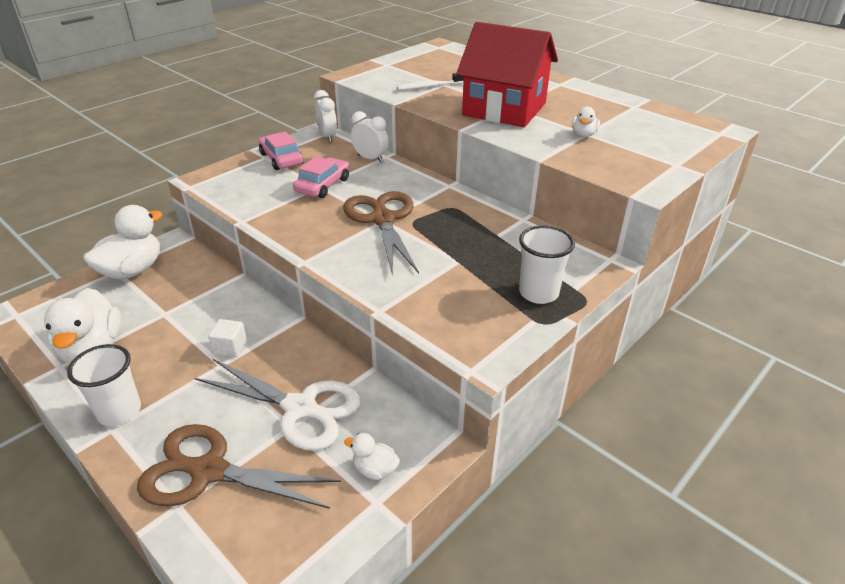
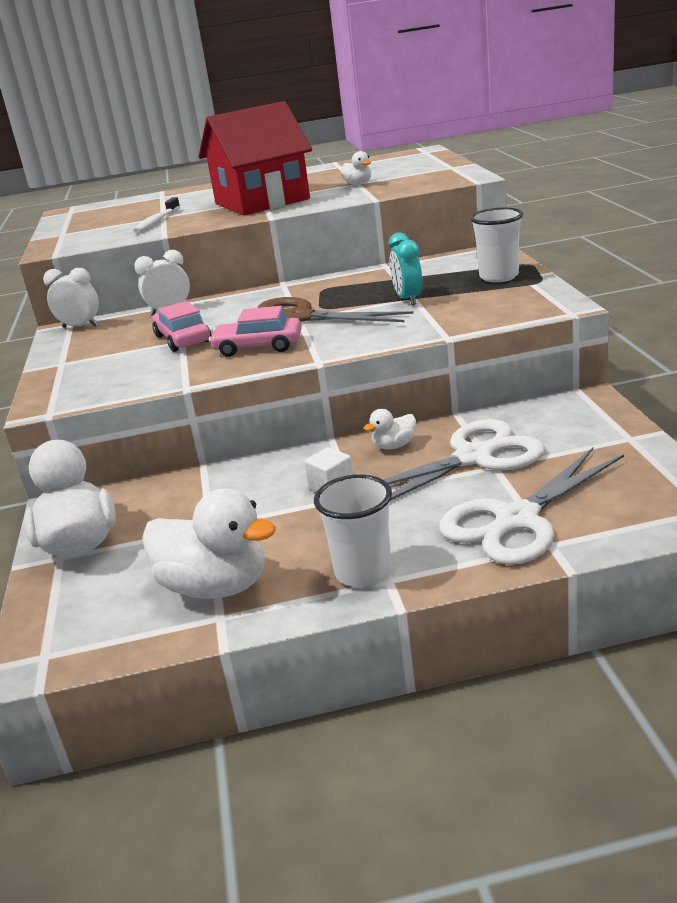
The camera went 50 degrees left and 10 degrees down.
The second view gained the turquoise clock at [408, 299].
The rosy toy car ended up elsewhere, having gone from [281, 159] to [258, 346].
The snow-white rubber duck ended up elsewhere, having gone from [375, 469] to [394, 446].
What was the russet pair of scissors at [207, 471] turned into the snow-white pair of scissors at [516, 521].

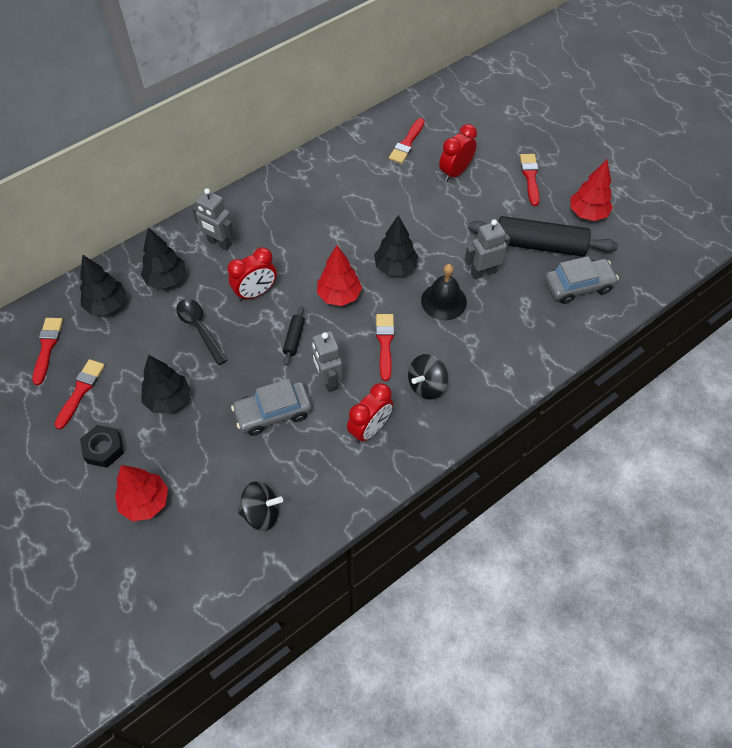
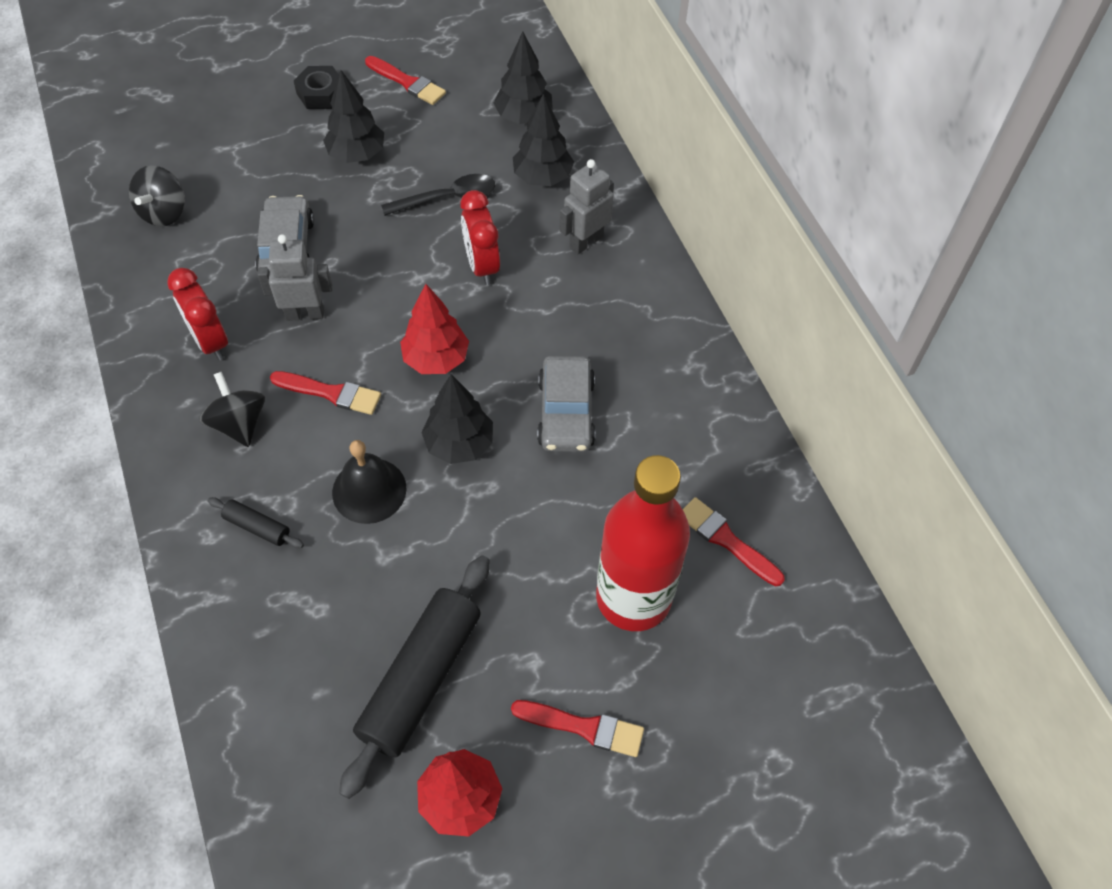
The camera went 105 degrees right and 0 degrees up.
The second view lost the red brush at [47, 347].
The second view lost the red fir tree at [145, 502].
The second view lost the gray robot at [483, 272].
The ebony dough roller ended up elsewhere, having gone from [294, 338] to [257, 527].
The gray toy car ended up elsewhere, having gone from [578, 286] to [566, 413].
Where the red clock stood at [455, 172], the red flask came to stand at [633, 597].

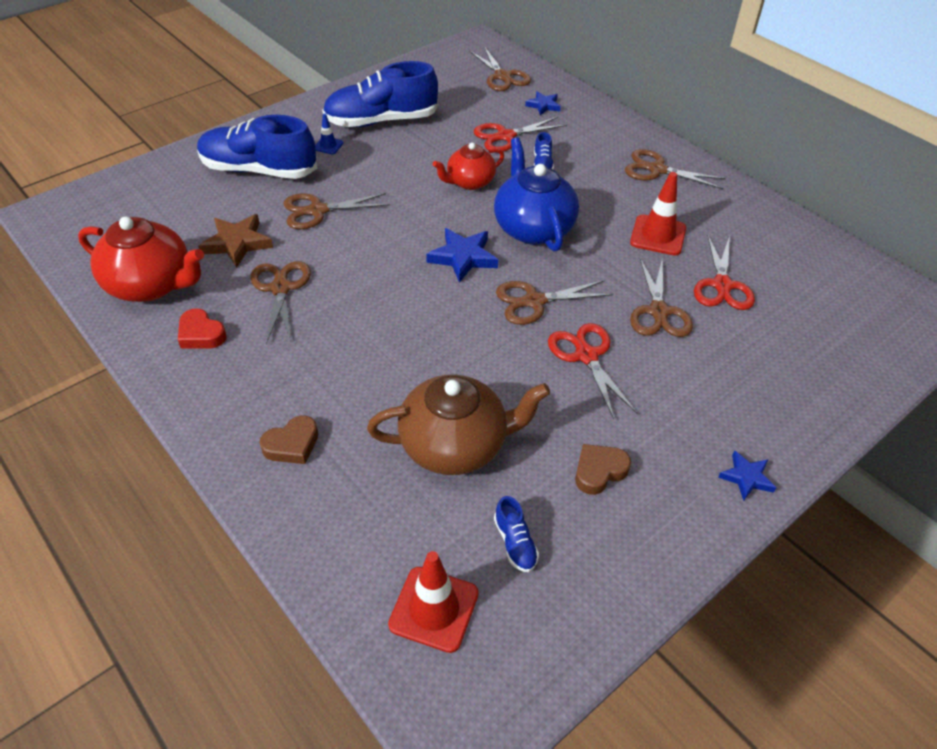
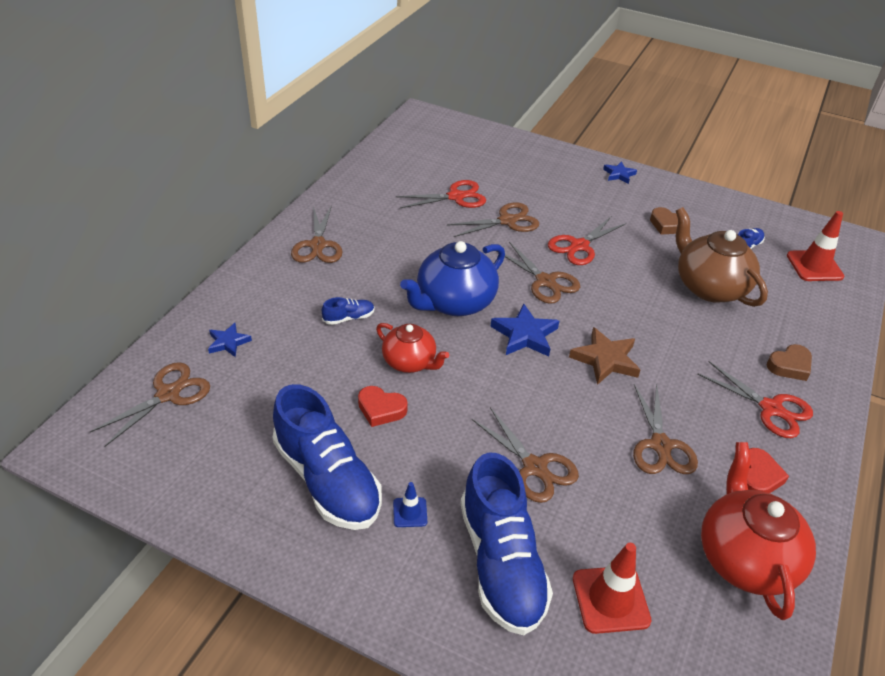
The camera went 115 degrees left and 5 degrees down.
The second view gained the red heart at [381, 409].
The russet star ended up elsewhere, having gone from [237, 243] to [605, 359].
The red pair of scissors ended up elsewhere, having gone from [506, 136] to [771, 408].
The red traffic cone ended up elsewhere, having gone from [658, 235] to [610, 599].
The russet pair of scissors at [280, 288] ended up facing another way, 60 degrees counterclockwise from before.
The russet heart at [292, 444] ended up facing another way, 120 degrees clockwise from before.

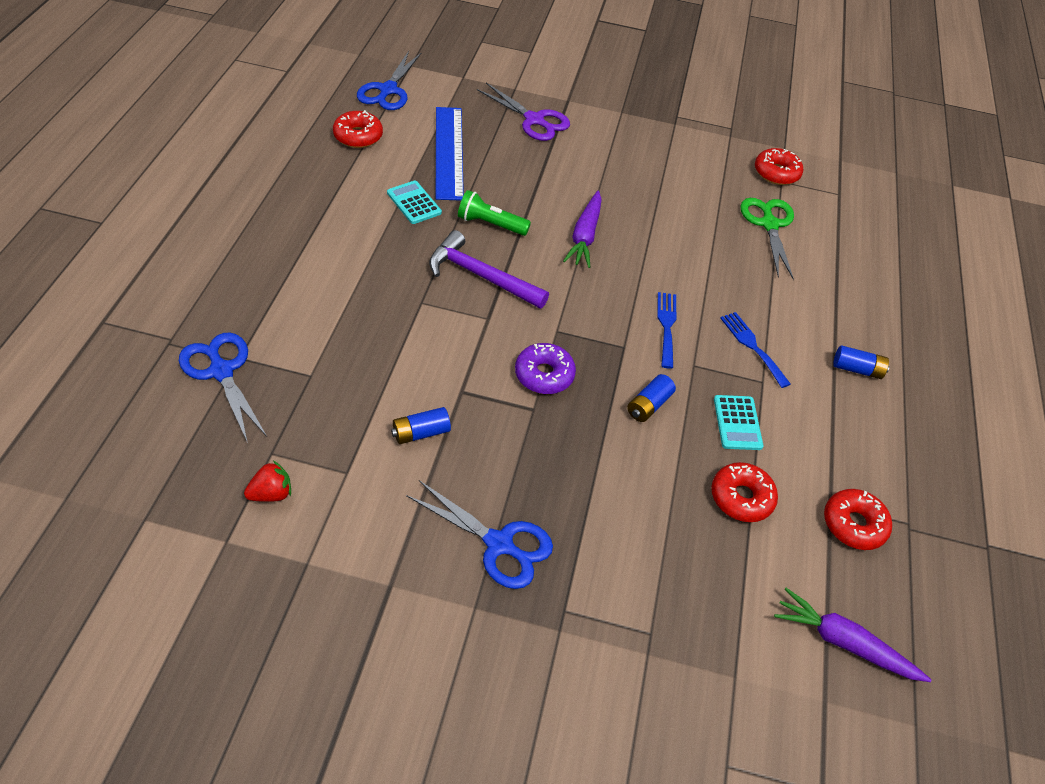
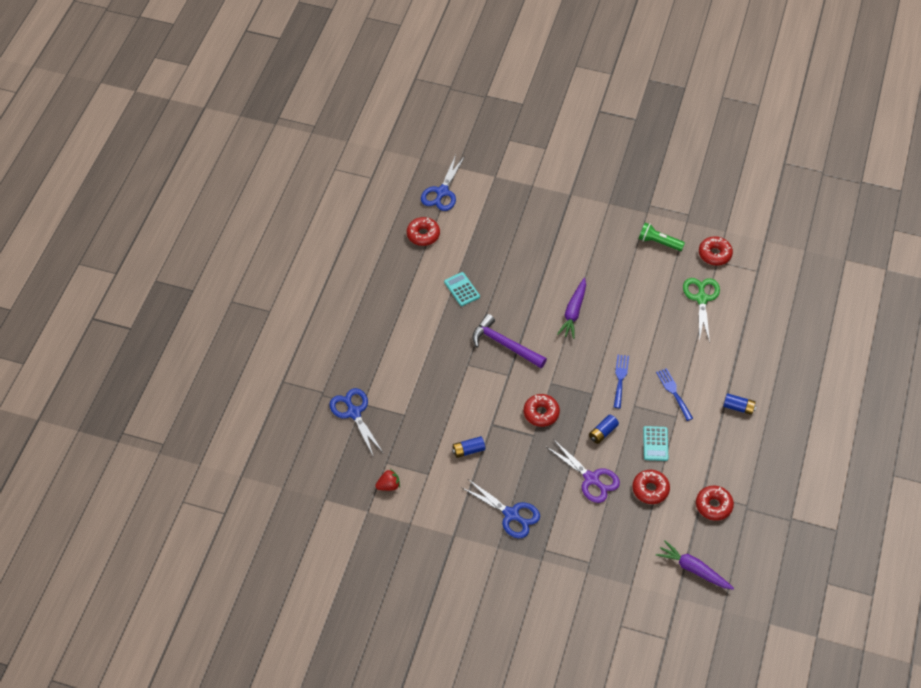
The camera went 10 degrees right and 5 degrees up.
The second view lost the blue measuring stick at [448, 152].
The green flashlight ended up elsewhere, having gone from [490, 224] to [658, 242].
The royal purple pair of scissors ended up elsewhere, having gone from [534, 120] to [591, 479].
What was the royal purple donut at [544, 375] turned into the red donut at [541, 413].

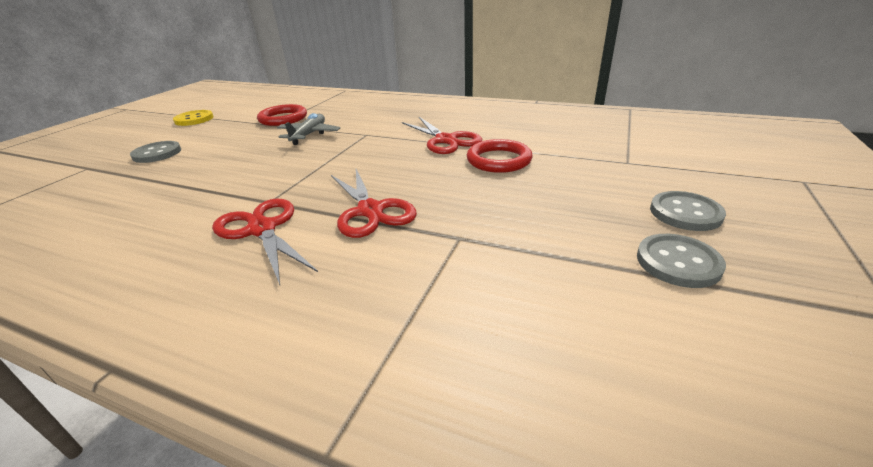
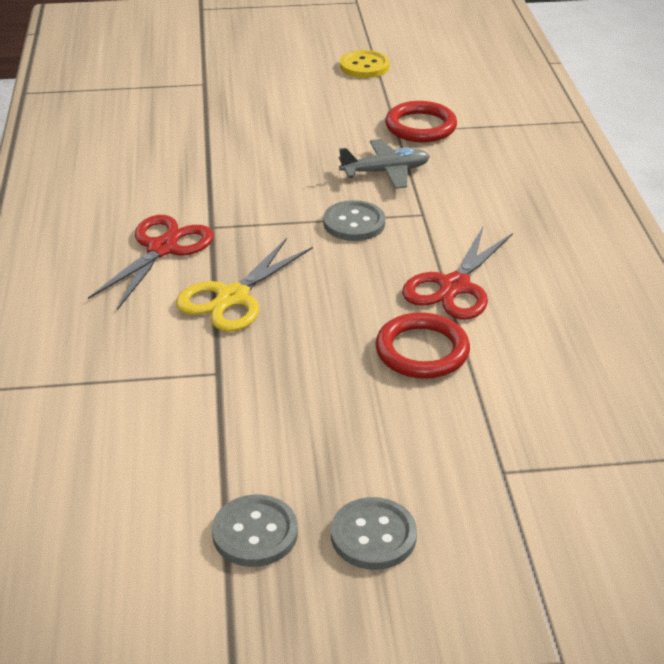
The camera went 60 degrees right and 5 degrees up.
The gray sewing button ended up elsewhere, having gone from [157, 153] to [354, 223].
What was the red pair of scissors at [370, 211] turned into the bright yellow pair of scissors at [232, 297].

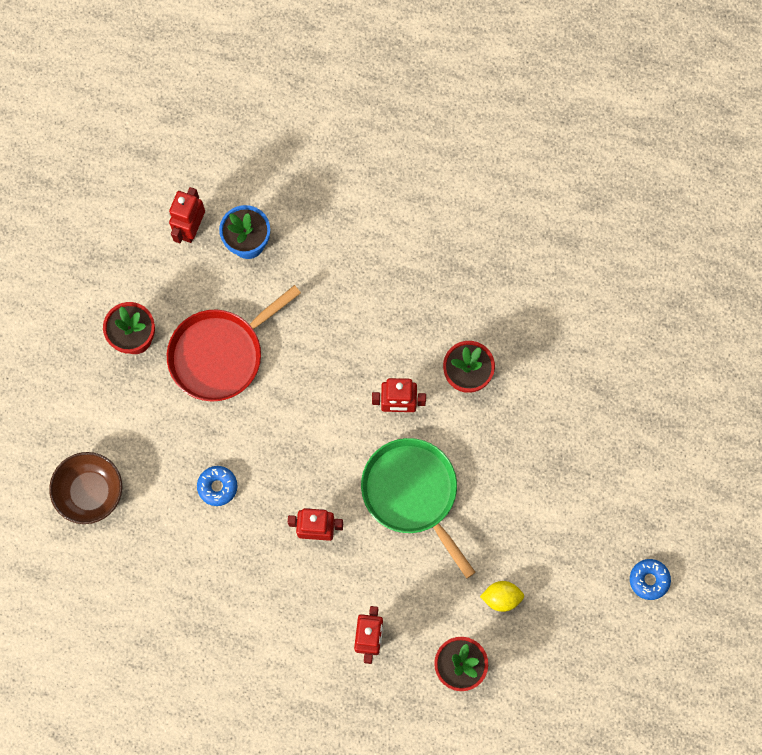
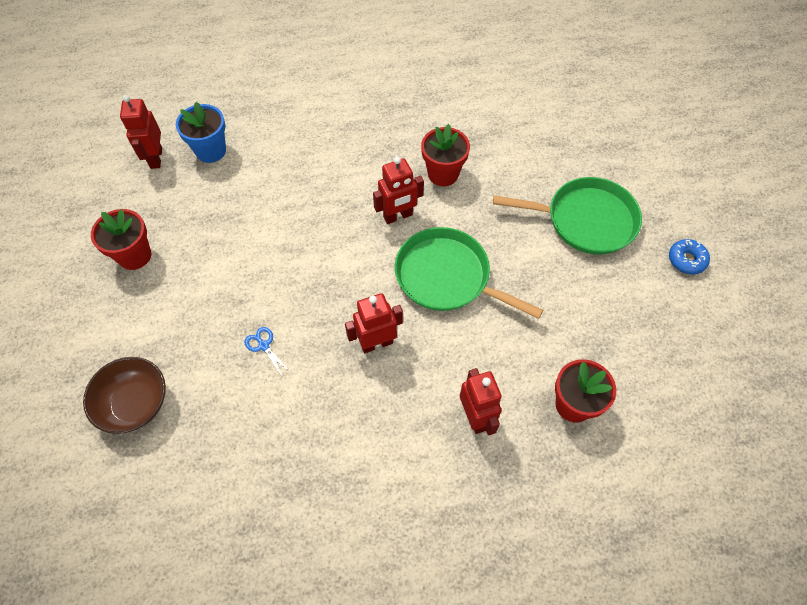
The camera went 25 degrees left and 15 degrees down.
The second view lost the red skillet at [220, 354].
The second view lost the bright yellow lemon at [501, 597].
The second view gained the green skillet at [586, 220].
Where the blue donut stood at [217, 487], the blue pair of scissors came to stand at [264, 346].

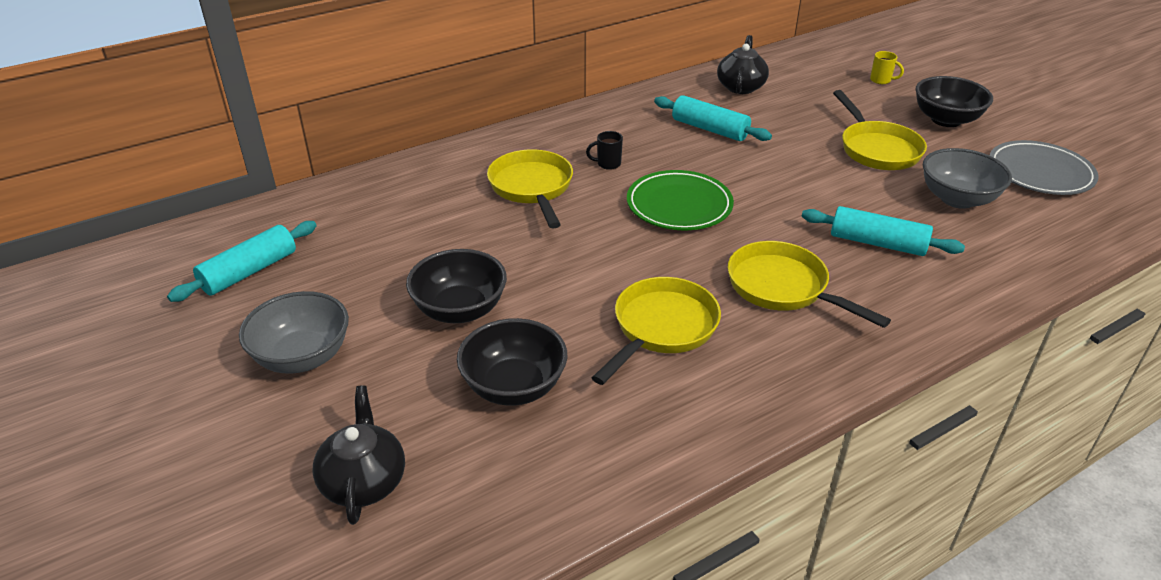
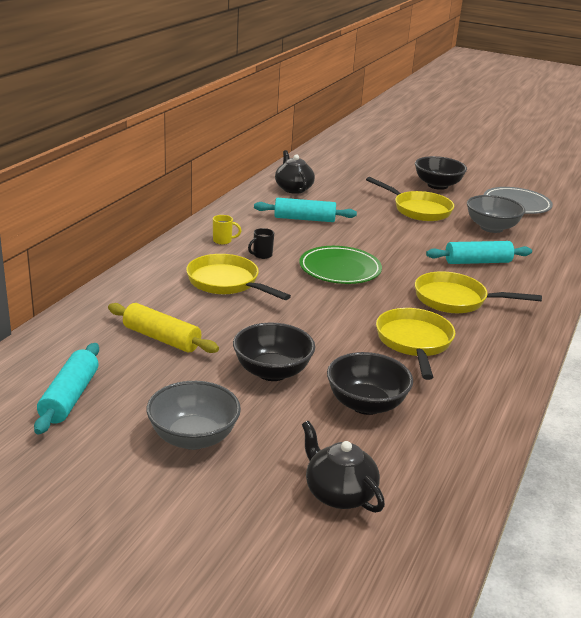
The camera went 35 degrees left and 10 degrees down.
The second view gained the bright yellow dough roller at [161, 338].
The bright yellow mug ended up elsewhere, having gone from [881, 80] to [223, 241].

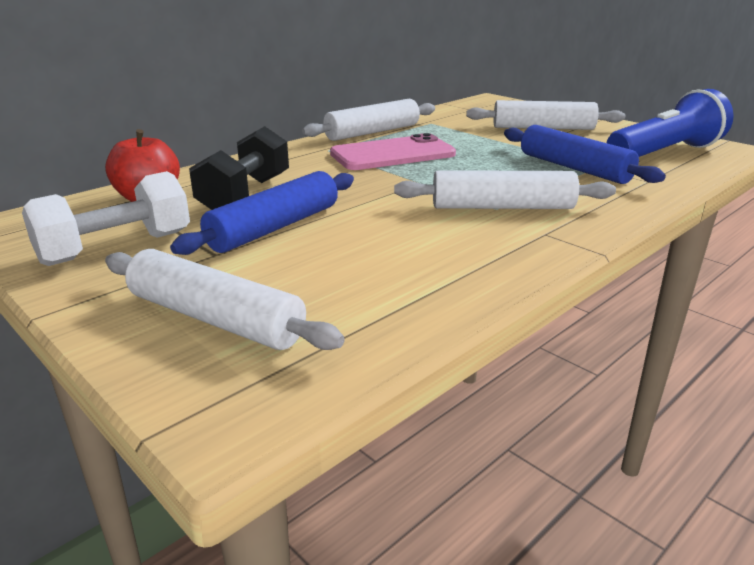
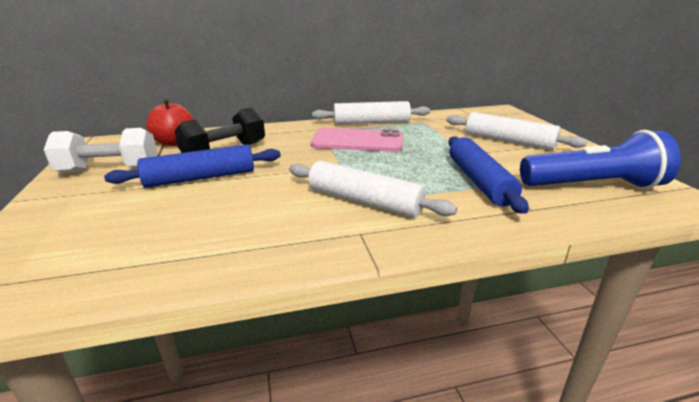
The camera went 30 degrees right and 0 degrees up.
The second view lost the snow-white dough roller at [216, 318].

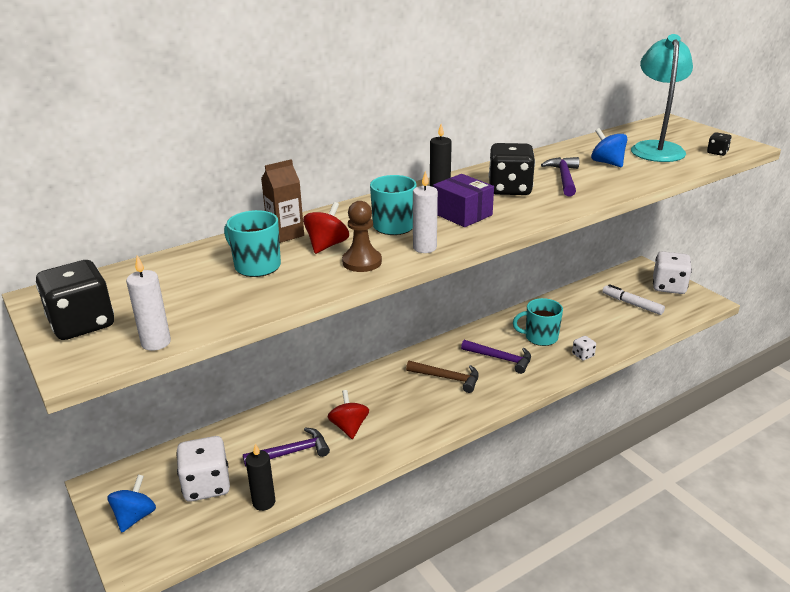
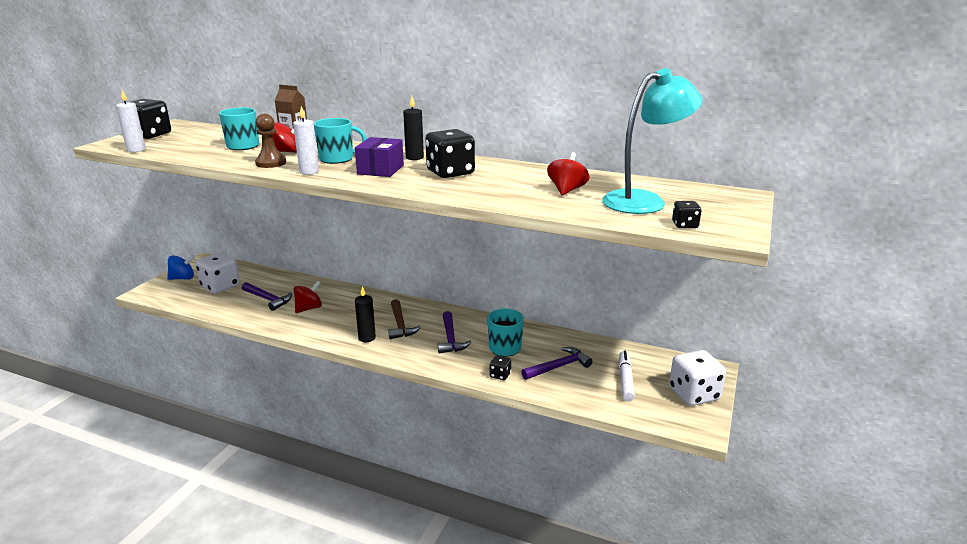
The camera went 55 degrees right and 5 degrees down.
The ebony wax candle ended up elsewhere, having gone from [264, 502] to [367, 338].
The royal purple carpenter's hammer ended up elsewhere, having gone from [564, 178] to [558, 367].
What was the snow-white die at [583, 355] turned into the ebony die at [500, 375].
What was the blue whirligig at [607, 163] turned into the red whirligig at [567, 190].

